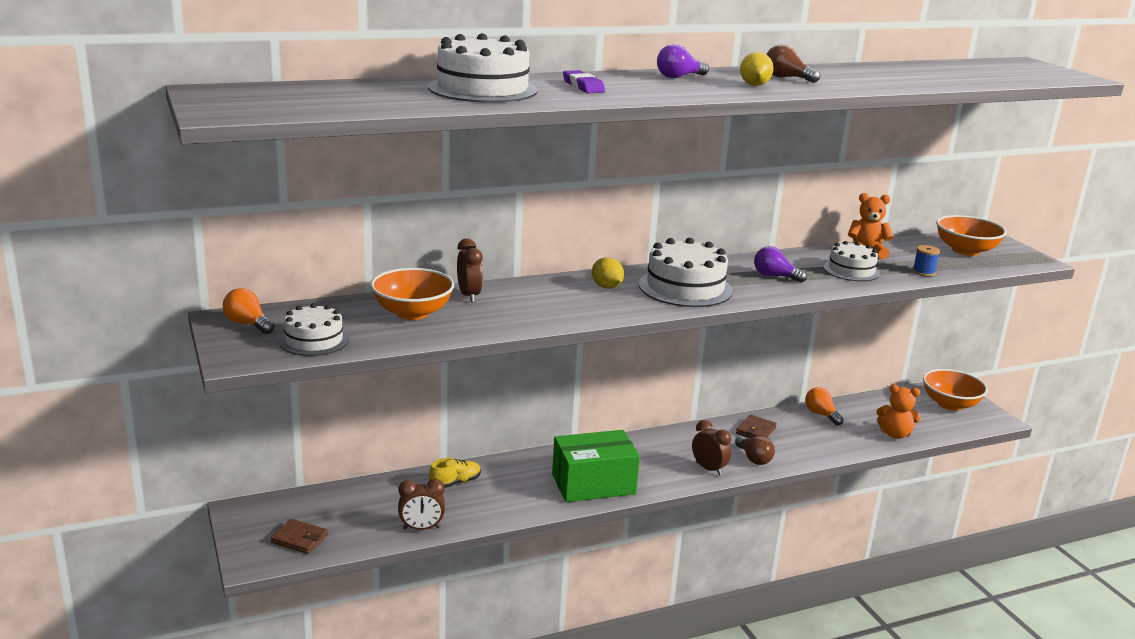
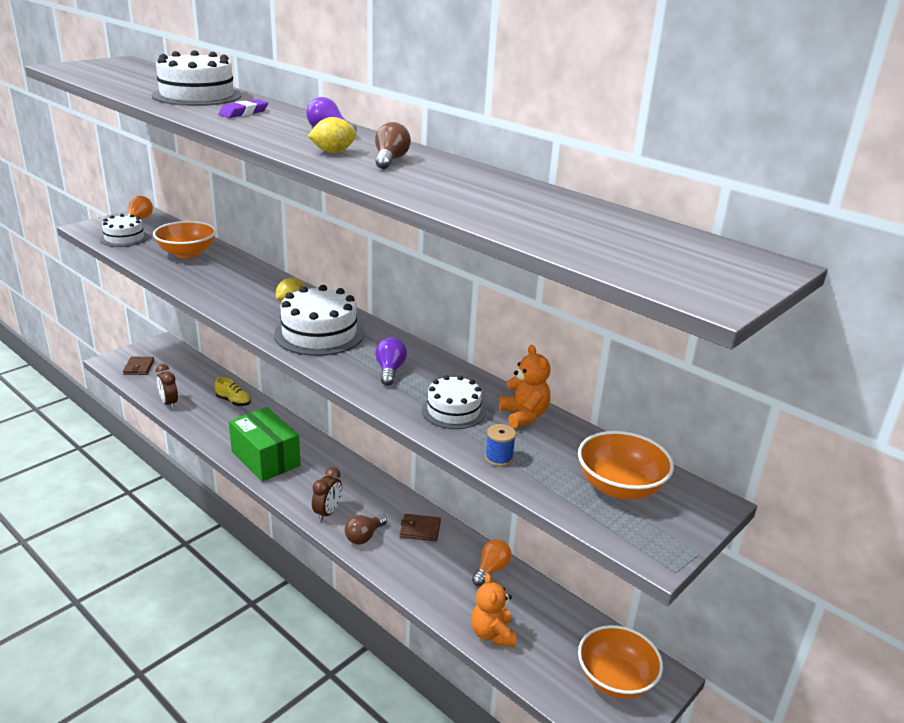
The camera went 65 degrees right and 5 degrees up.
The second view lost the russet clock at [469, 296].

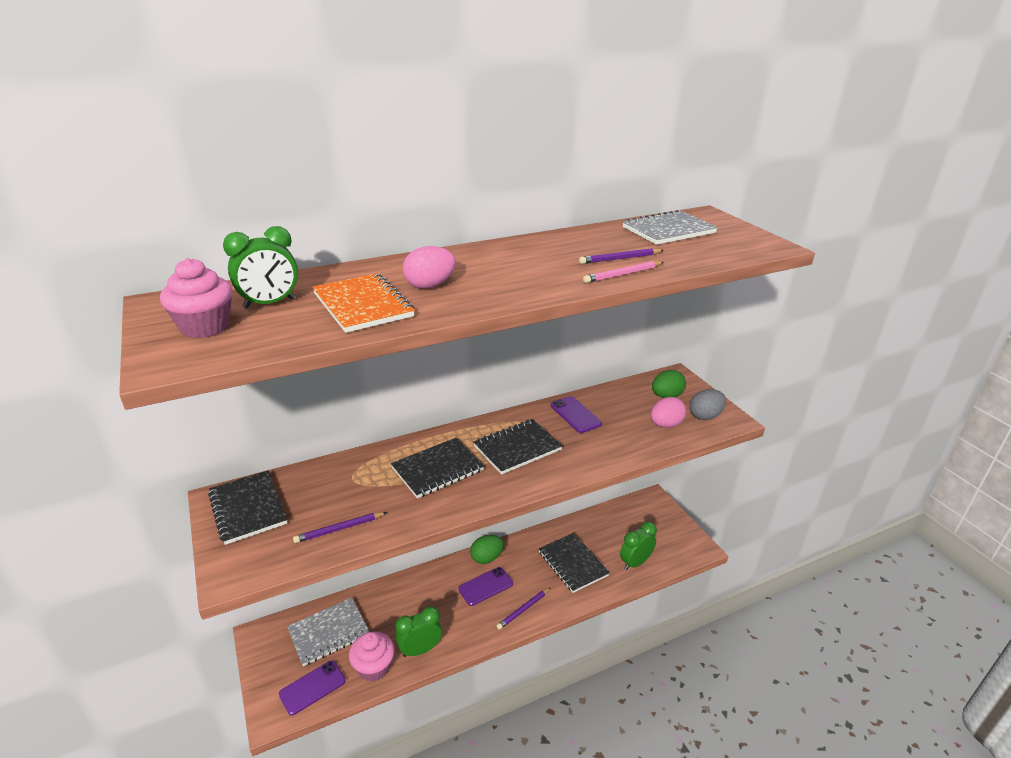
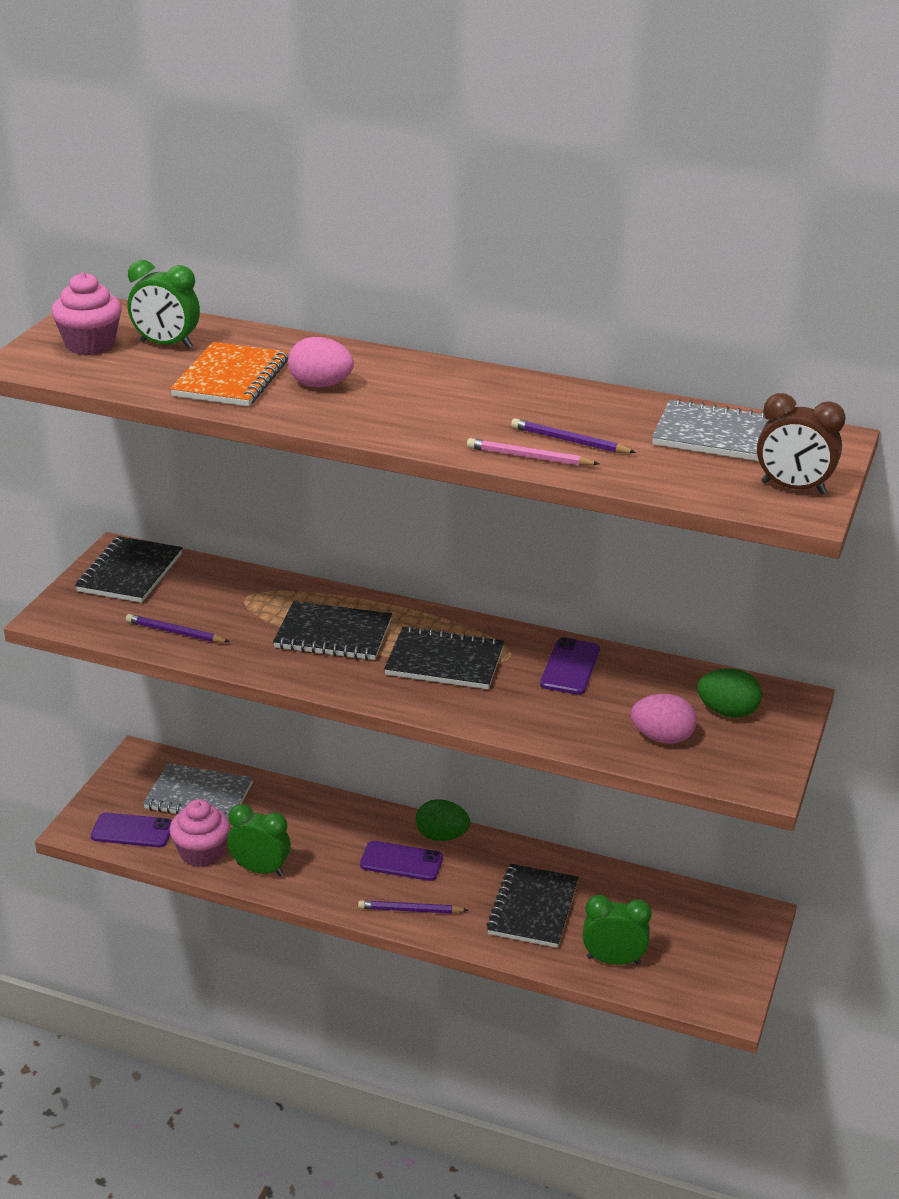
The camera went 45 degrees right and 0 degrees up.
The second view lost the gray egg at [705, 416].
The second view gained the russet clock at [793, 488].

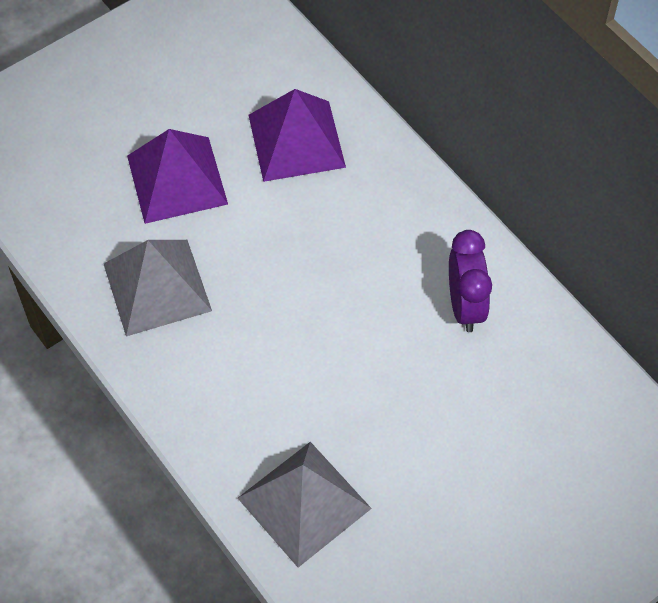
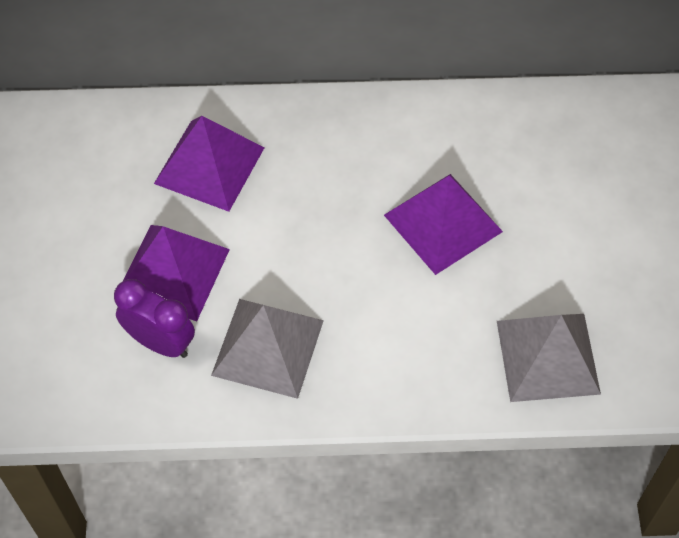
The camera went 55 degrees left and 0 degrees up.
The second view gained the royal purple pyramid shape at [443, 223].
The royal purple clock ended up elsewhere, having gone from [465, 306] to [160, 343].

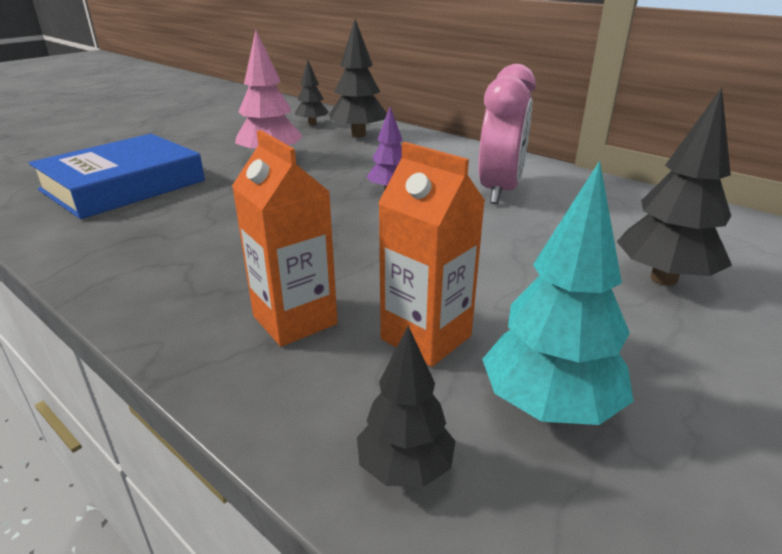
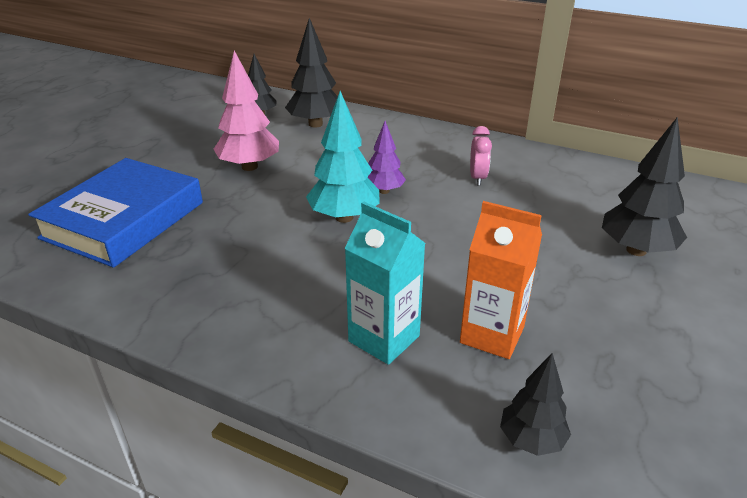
The camera went 15 degrees left and 5 degrees up.
The turquoise fir tree ended up elsewhere, having gone from [549, 407] to [344, 217].
What was the orange-coloured milk carton at [295, 320] turned into the turquoise milk carton at [384, 338].
The size of the rosy clock at [500, 191] changed by a factor of 0.49.

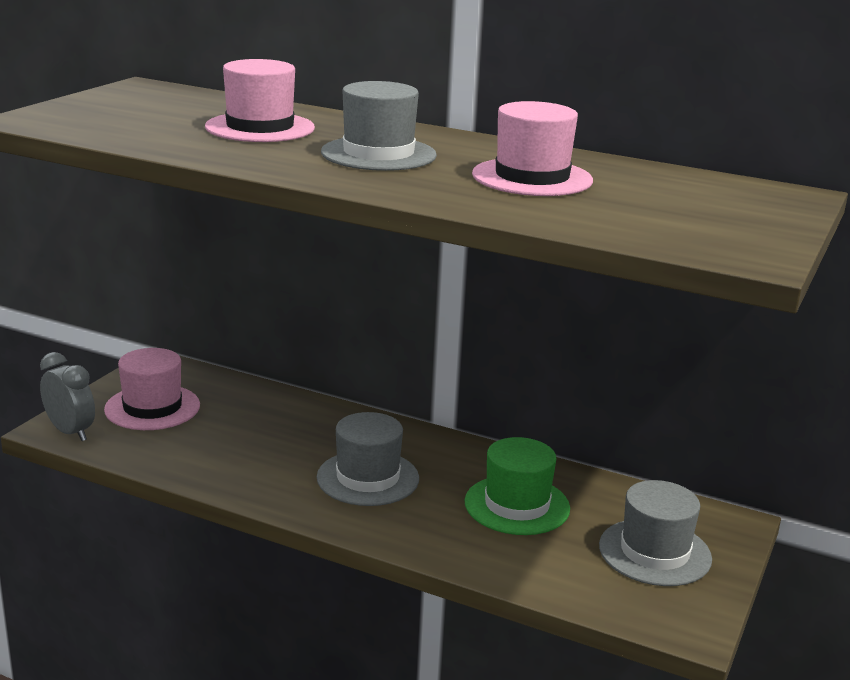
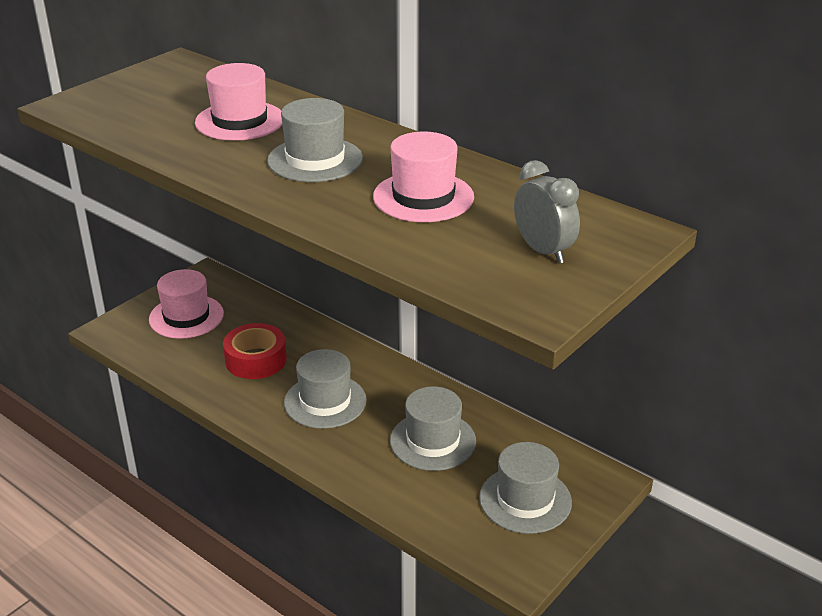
The camera went 15 degrees right and 10 degrees up.
The second view gained the red roll of tape at [256, 360].
The gray clock ended up elsewhere, having gone from [70, 432] to [543, 251].
What was the green tall hat at [517, 505] turned into the gray tall hat at [433, 441].

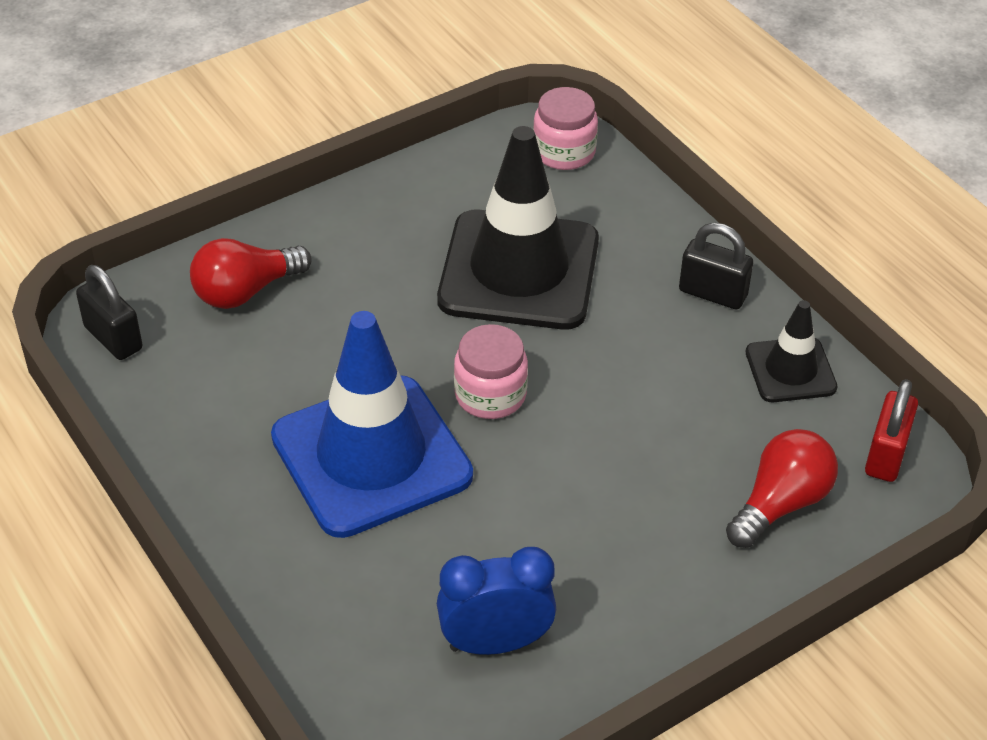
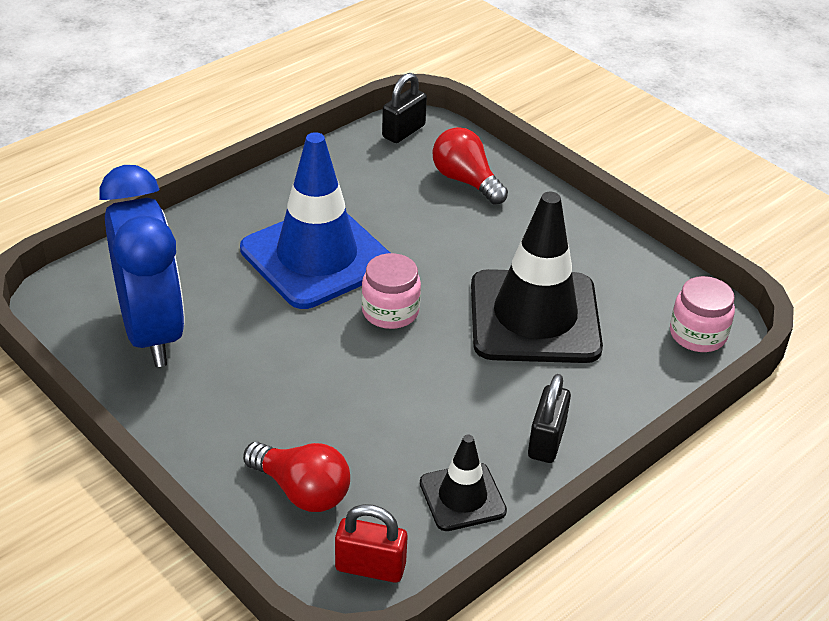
The camera went 80 degrees right and 5 degrees down.
The size of the blue clock at [495, 643] changed by a factor of 1.70.

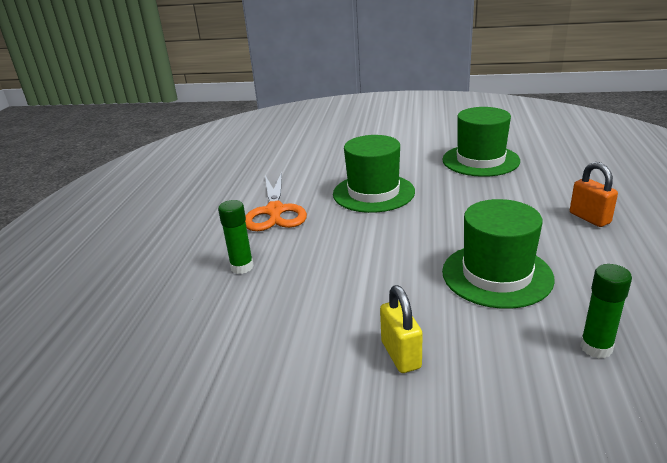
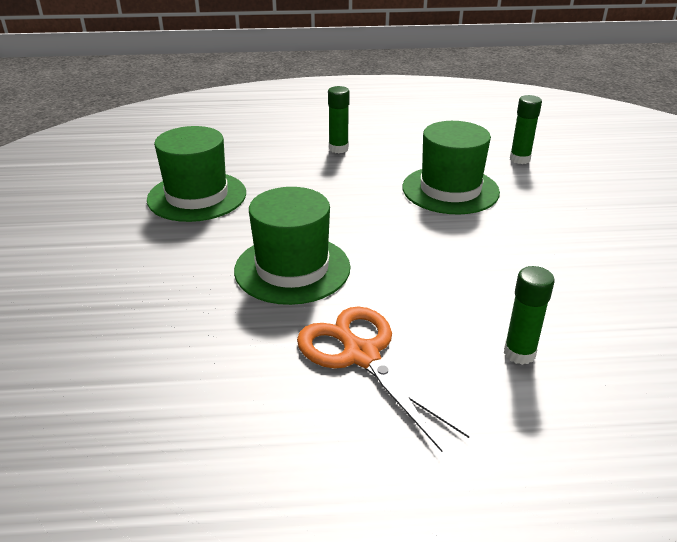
The camera went 105 degrees left and 5 degrees up.
The second view lost the bright yellow padlock at [400, 355].
Where the orange-coloured padlock stood at [589, 218], the green glue came to stand at [338, 149].
The orange-coloured pair of scissors at [275, 211] ended up facing another way, 105 degrees counterclockwise from before.

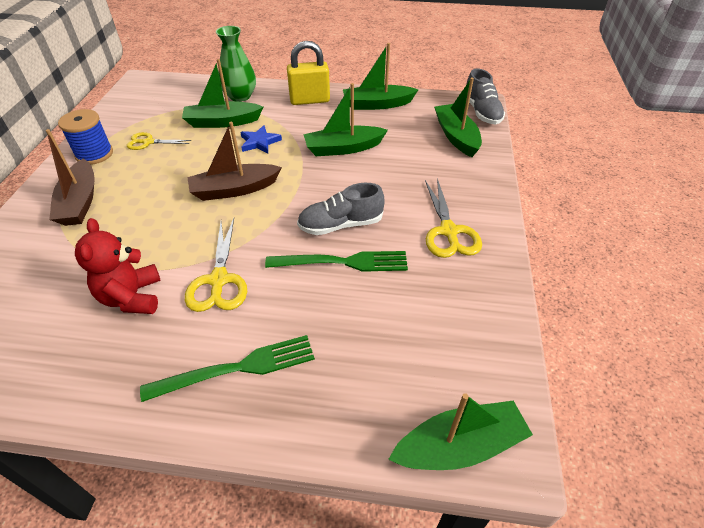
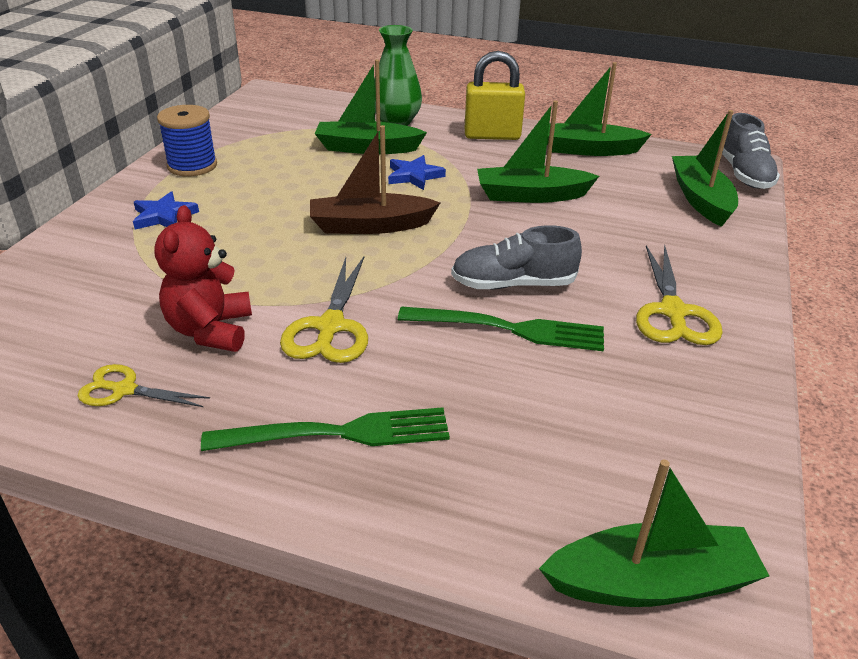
The camera went 10 degrees right and 10 degrees down.
The bright yellow pair of scissors ended up elsewhere, having gone from [148, 142] to [124, 390].
Where the russet sailboat stood at [80, 202], the blue star came to stand at [164, 216].

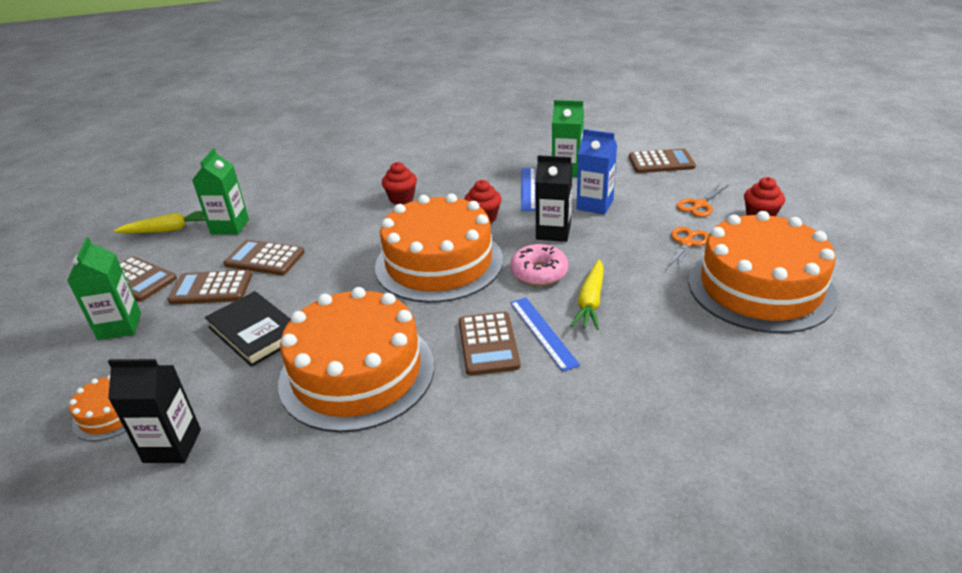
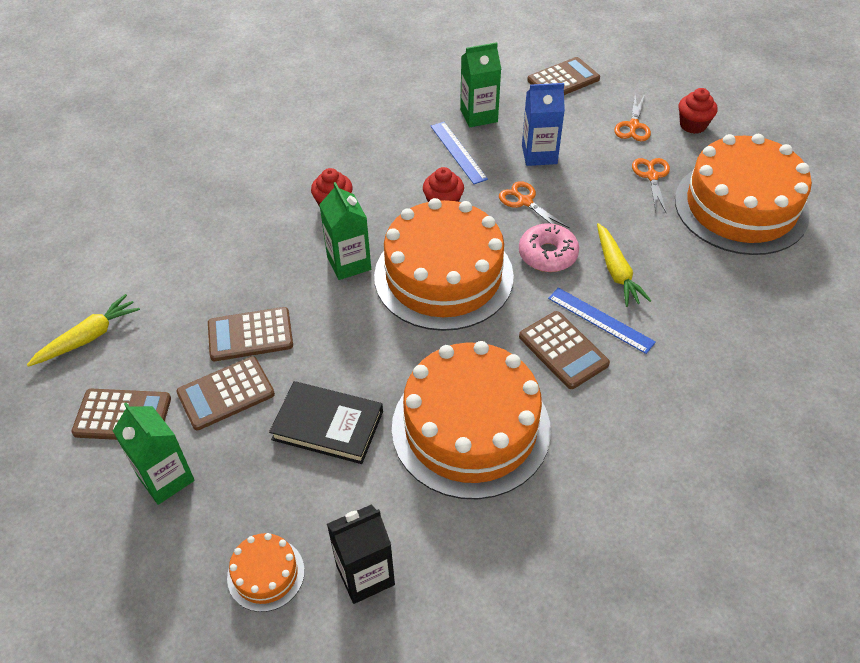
The camera went 30 degrees left and 15 degrees up.
The green milk carton ended up elsewhere, having gone from [230, 226] to [349, 263].
Where the ebony milk carton stood at [553, 232], the orange-coloured pair of scissors came to stand at [525, 201].

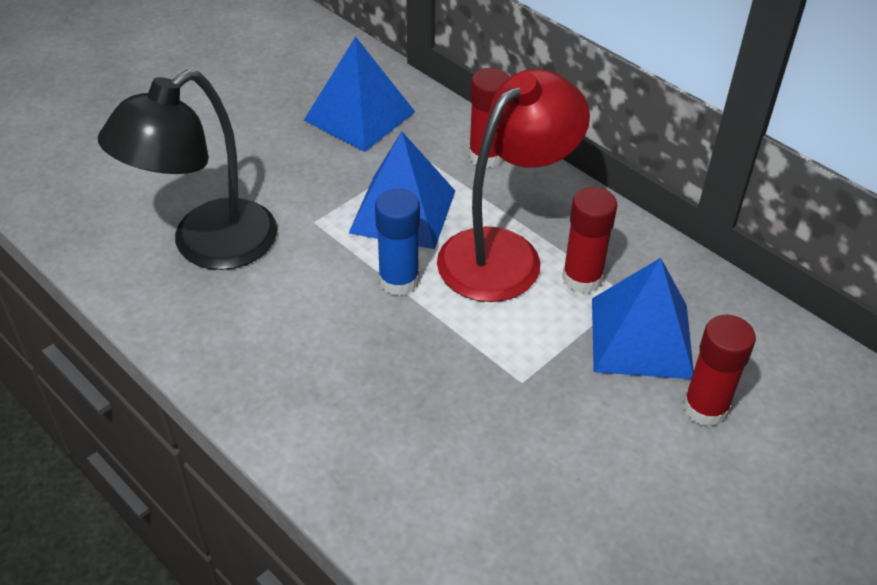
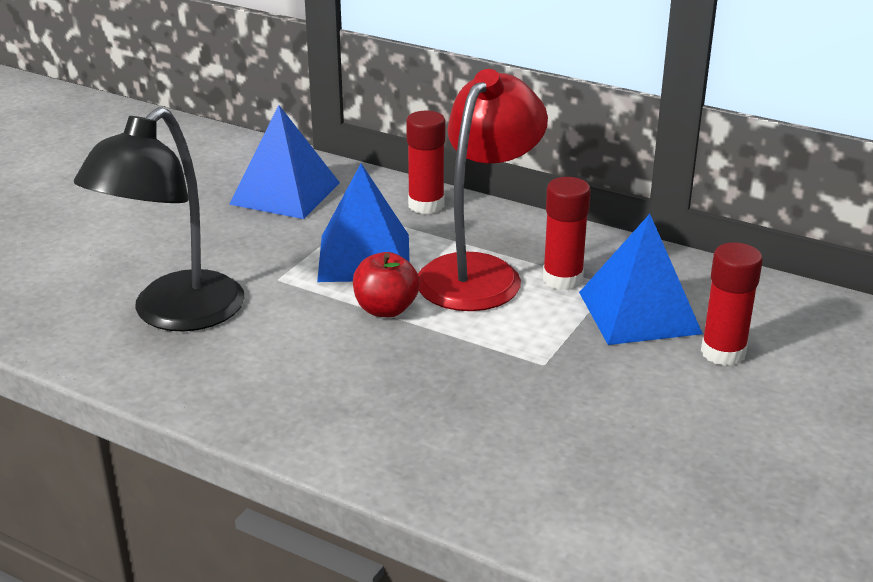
The camera went 15 degrees left and 15 degrees down.
Where the blue glue stood at [399, 281], the red apple came to stand at [386, 309].

